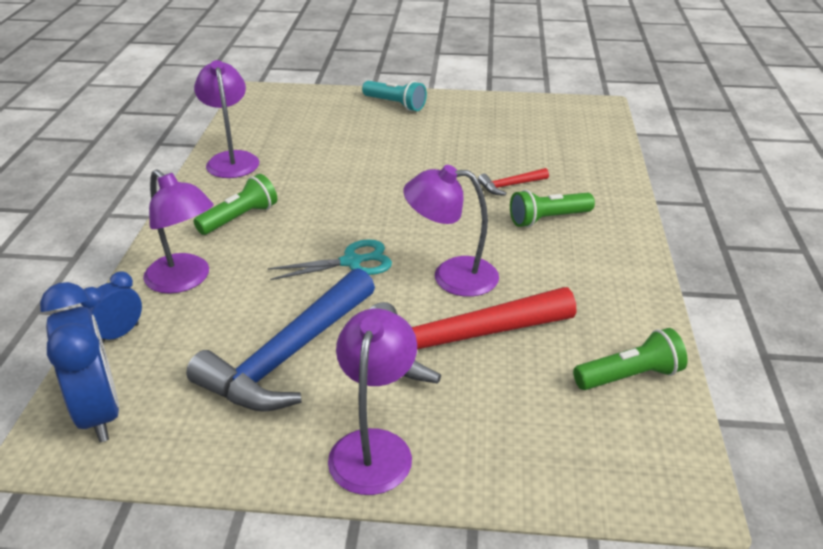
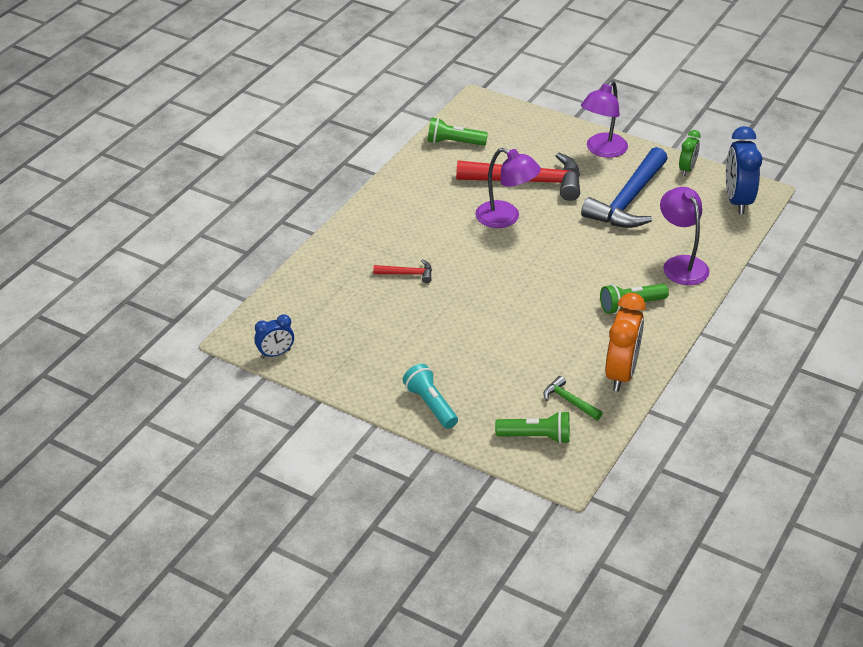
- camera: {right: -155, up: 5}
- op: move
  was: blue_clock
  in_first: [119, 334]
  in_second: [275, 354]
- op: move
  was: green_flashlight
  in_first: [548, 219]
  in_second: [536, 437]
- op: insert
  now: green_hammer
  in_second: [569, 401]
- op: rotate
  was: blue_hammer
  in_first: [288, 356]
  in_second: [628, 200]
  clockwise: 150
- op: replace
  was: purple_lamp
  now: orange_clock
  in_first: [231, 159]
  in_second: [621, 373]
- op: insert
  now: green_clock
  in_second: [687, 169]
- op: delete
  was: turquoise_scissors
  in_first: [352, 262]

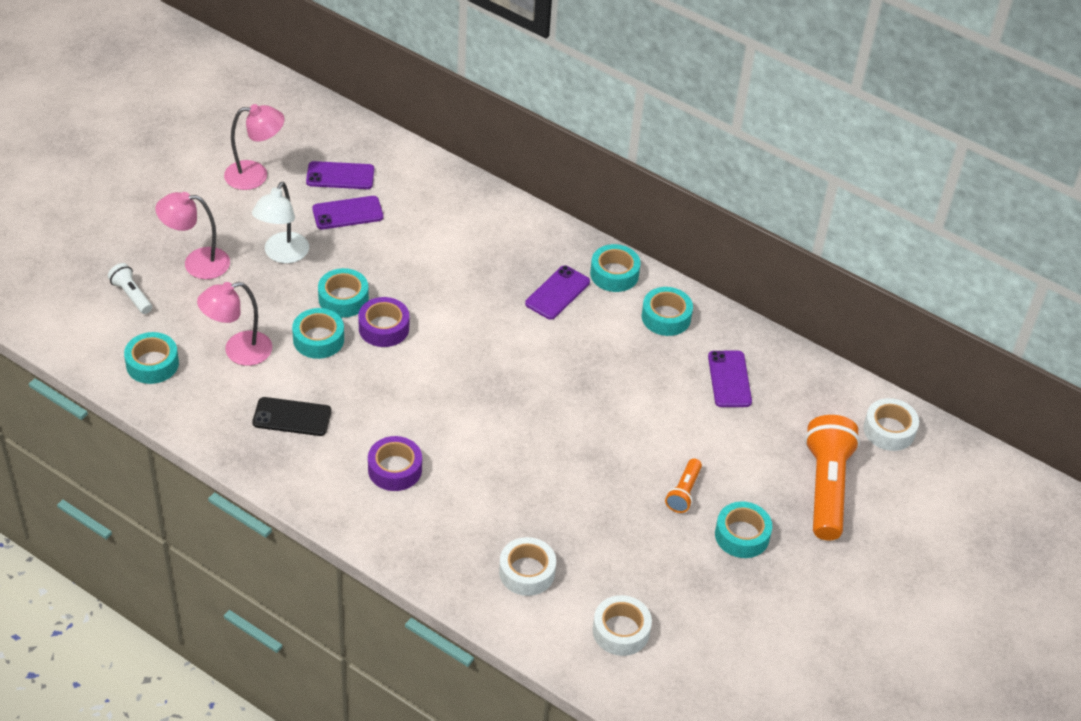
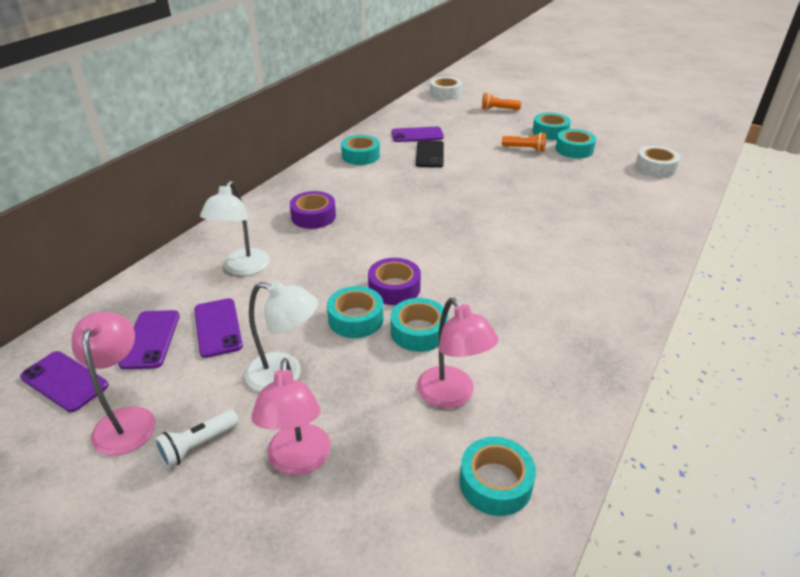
- camera: {right: -90, up: -10}
- op: move
  was: purple_phone
  in_first: [557, 293]
  in_second: [64, 381]
- op: move
  was: white_flashlight
  in_first: [131, 295]
  in_second: [198, 445]
- op: insert
  now: white_lamp
  in_second: [242, 268]
- op: move
  was: purple_tape
  in_first: [395, 469]
  in_second: [313, 216]
- op: move
  was: black_phone
  in_first: [292, 417]
  in_second: [430, 154]
- op: resize
  was: orange_flashlight
  in_first: [826, 488]
  in_second: [498, 109]
  ratio: 0.49
- op: move
  was: turquoise_tape
  in_first: [614, 274]
  in_second: [574, 149]
- op: delete
  was: white_tape
  in_first: [527, 572]

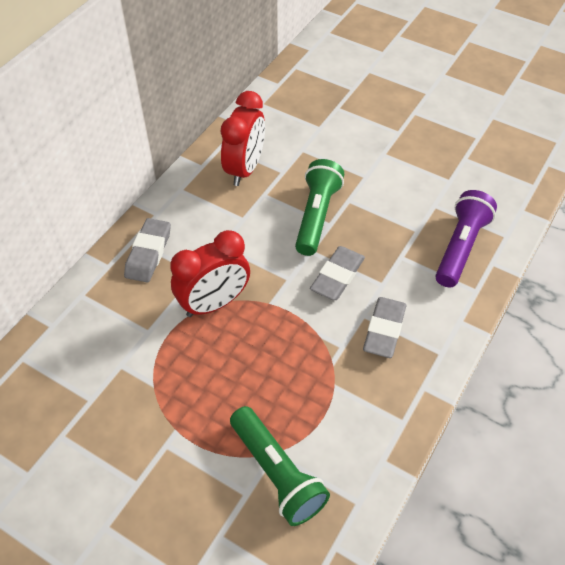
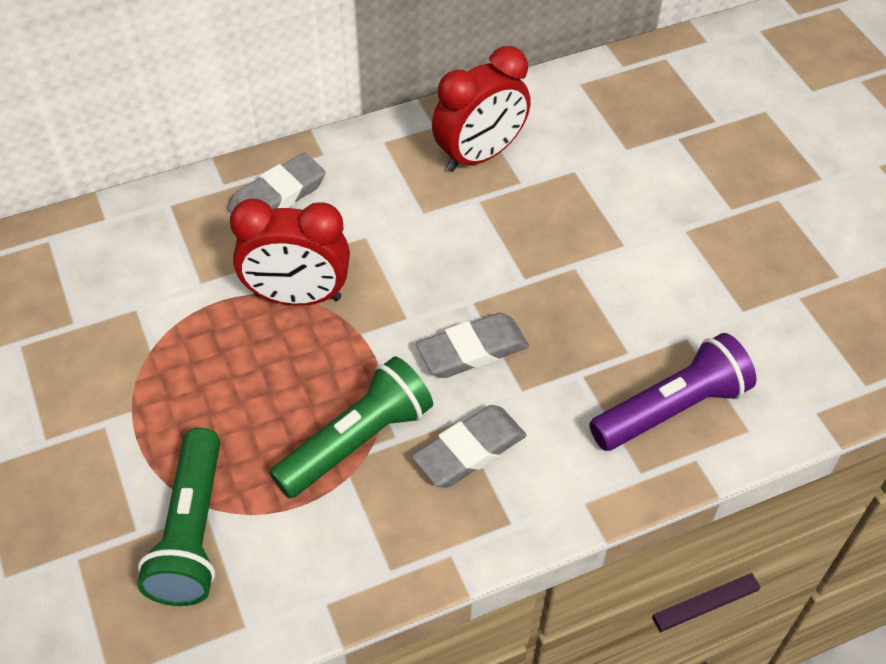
- camera: {right: 35, up: 0}
- op: move
  was: green_flashlight
  in_first: [317, 216]
  in_second: [357, 441]

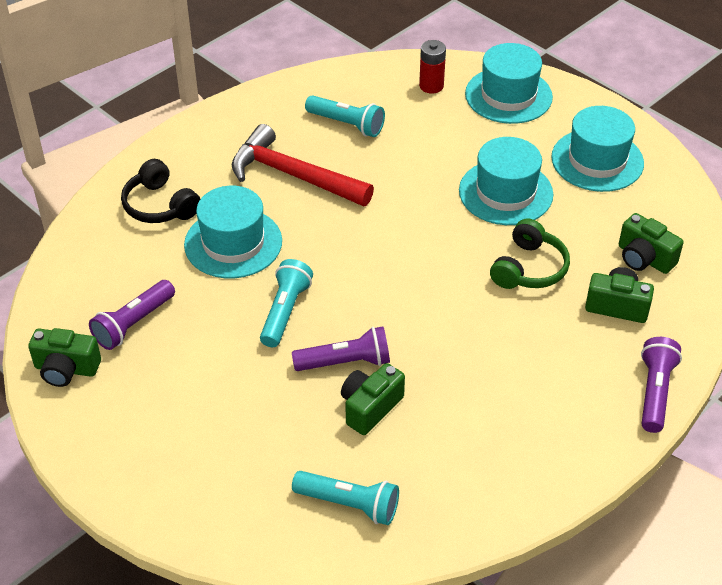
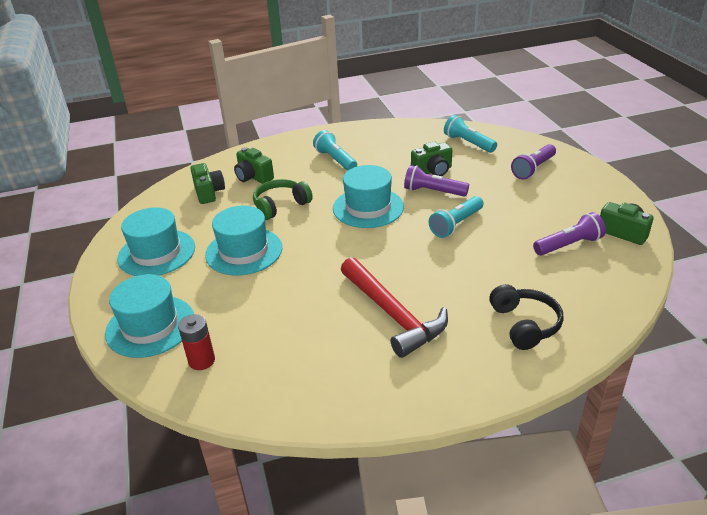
- camera: {right: -150, up: -10}
- op: move
  was: turquoise_flashlight
  in_first: [346, 124]
  in_second: [335, 160]
- op: move
  was: turquoise_hat
  in_first: [233, 243]
  in_second: [368, 207]
- op: move
  was: purple_flashlight
  in_first: [655, 392]
  in_second: [533, 169]

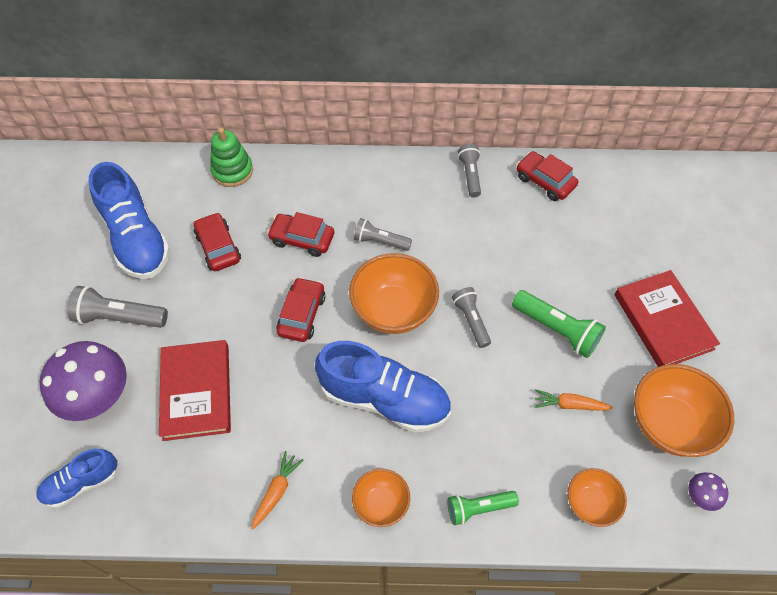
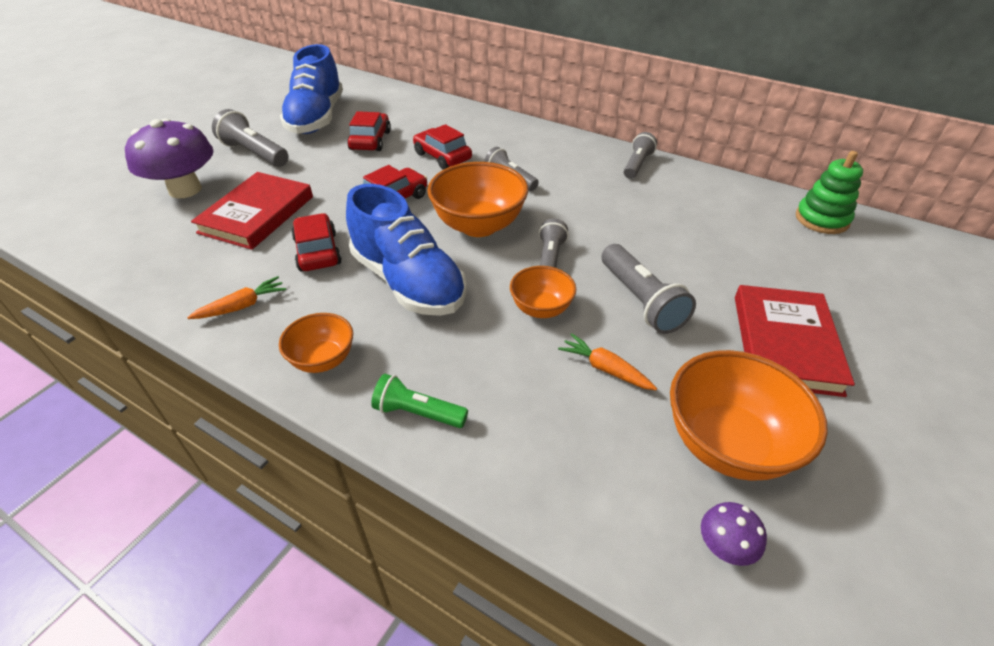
- camera: {right: 30, up: -15}
- op: move
  was: red_car
  in_first: [545, 181]
  in_second: [318, 251]
- op: move
  was: orange_bowl
  in_first: [590, 503]
  in_second: [541, 309]
- op: recolor
  was: green_flashlight
  now: grey_flashlight
  in_first: [557, 329]
  in_second: [641, 300]
- op: move
  was: green_stacking_toy
  in_first: [232, 171]
  in_second: [821, 219]
- op: delete
  was: blue_shoe
  in_first: [82, 483]

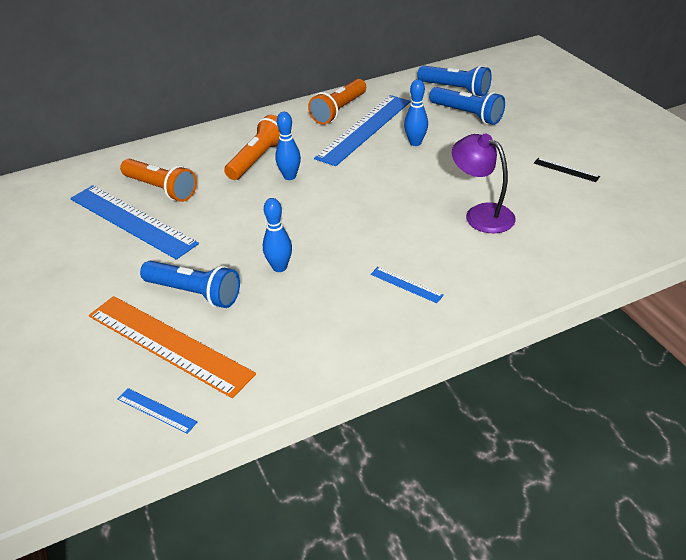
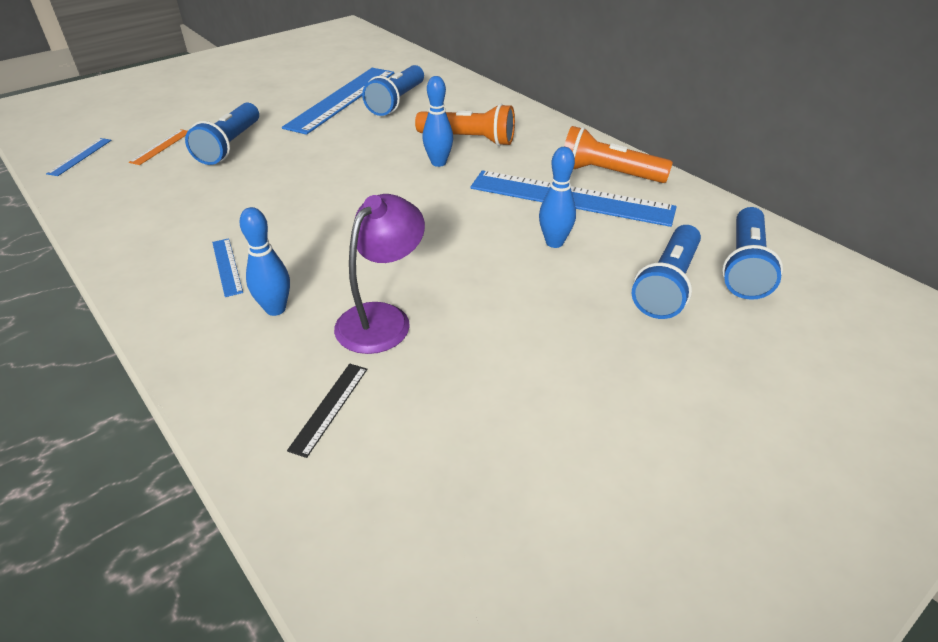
- camera: {right: 75, up: 0}
- op: resize
  was: orange_ruler
  in_first: [168, 344]
  in_second: [161, 147]
  ratio: 0.42
- op: rotate
  was: blue_ruler
  in_first: [406, 284]
  in_second: [227, 266]
  clockwise: -45
- op: move
  was: blue_bowling_pin
  in_first: [279, 267]
  in_second: [275, 309]
- op: move
  was: black_ruler
  in_first: [566, 170]
  in_second: [329, 408]
- op: recolor
  was: orange_flashlight
  now: blue_flashlight
  in_first: [161, 189]
  in_second: [397, 101]

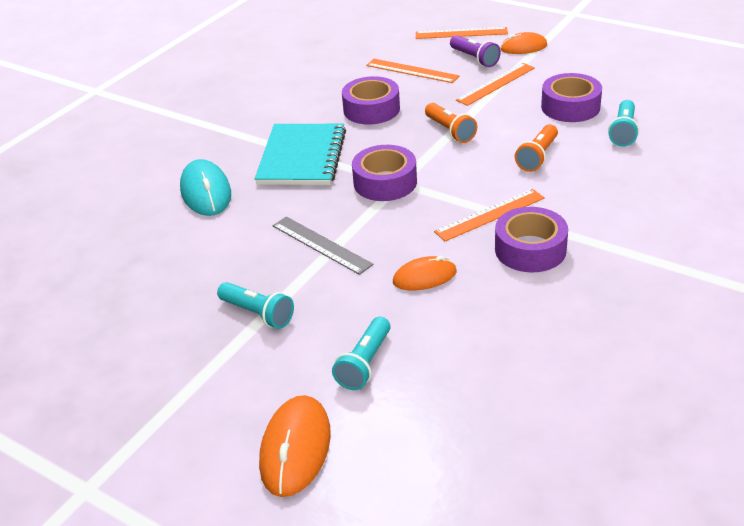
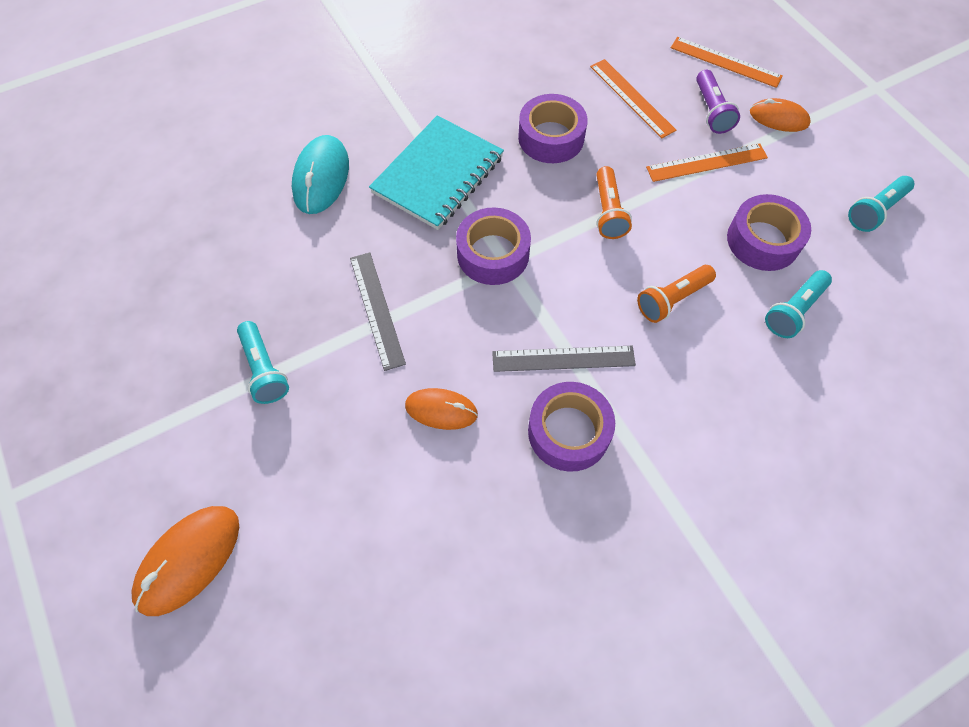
- camera: {right: 25, up: 25}
- op: recolor
  was: orange_ruler
  now: grey_ruler
  in_first: [490, 215]
  in_second: [563, 359]
- op: move
  was: turquoise_flashlight
  in_first: [365, 363]
  in_second: [875, 211]

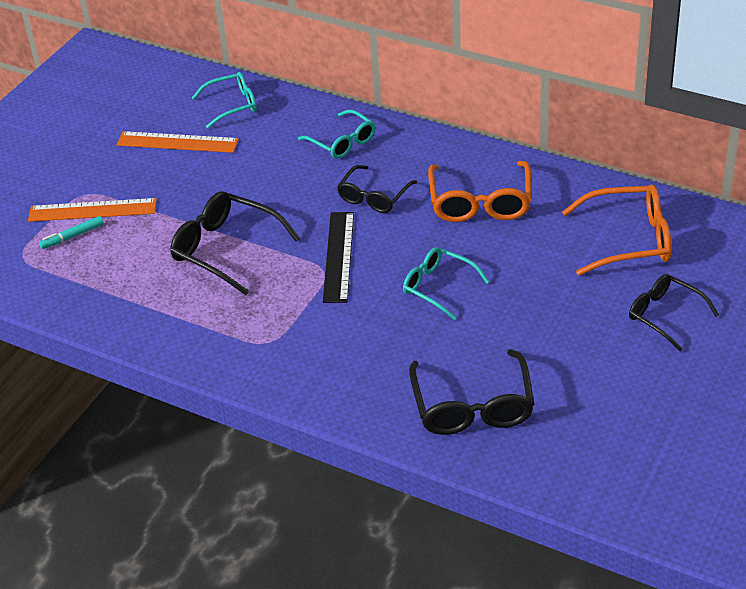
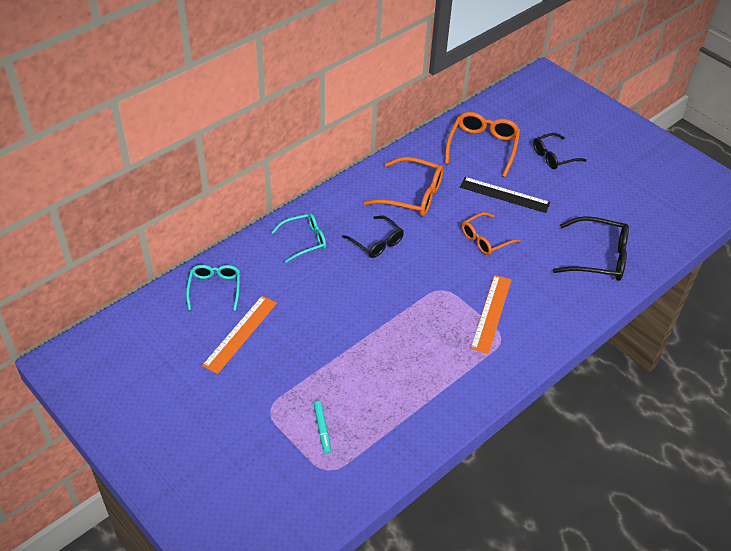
- camera: {right: -75, up: 5}
- op: move
  was: black_ruler
  in_first: [338, 256]
  in_second: [504, 195]
- op: recolor
  was: turquoise_glasses
  now: orange_glasses
  in_first: [439, 287]
  in_second: [485, 239]
- op: move
  was: orange_ruler
  in_first: [92, 210]
  in_second: [491, 313]
- op: delete
  was: black_glasses
  in_first: [226, 249]

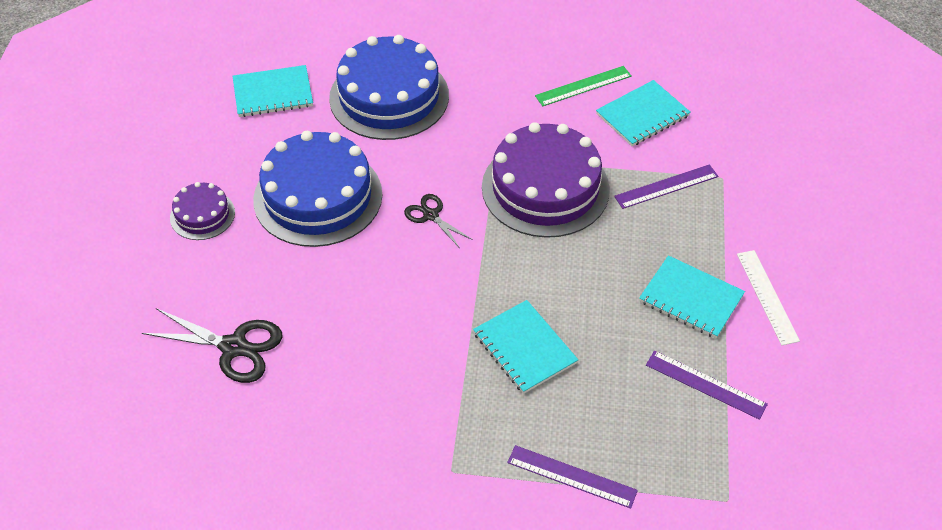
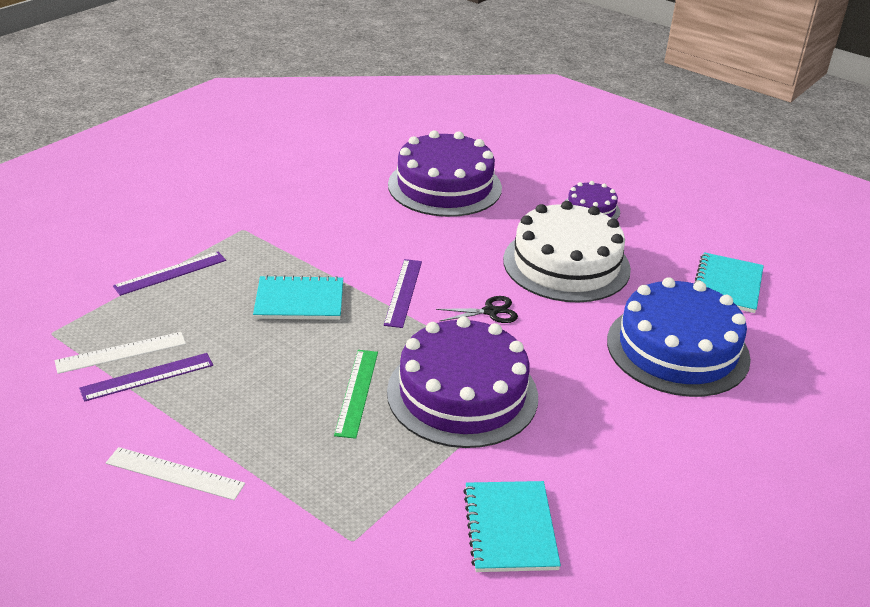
- camera: {right: 120, up: -15}
- op: insert
  now: white_ruler
  in_second: [121, 352]
- op: move
  was: green_ruler
  in_first: [583, 86]
  in_second: [356, 392]
- op: move
  was: purple_ruler
  in_first: [666, 186]
  in_second: [403, 292]
- op: replace
  was: black_scissors
  now: purple_cake
  in_first: [234, 347]
  in_second: [444, 186]
- op: recolor
  was: blue_cake
  now: white_cake
  in_first: [318, 197]
  in_second: [566, 264]
- op: delete
  was: turquoise_notebook
  in_first: [691, 298]

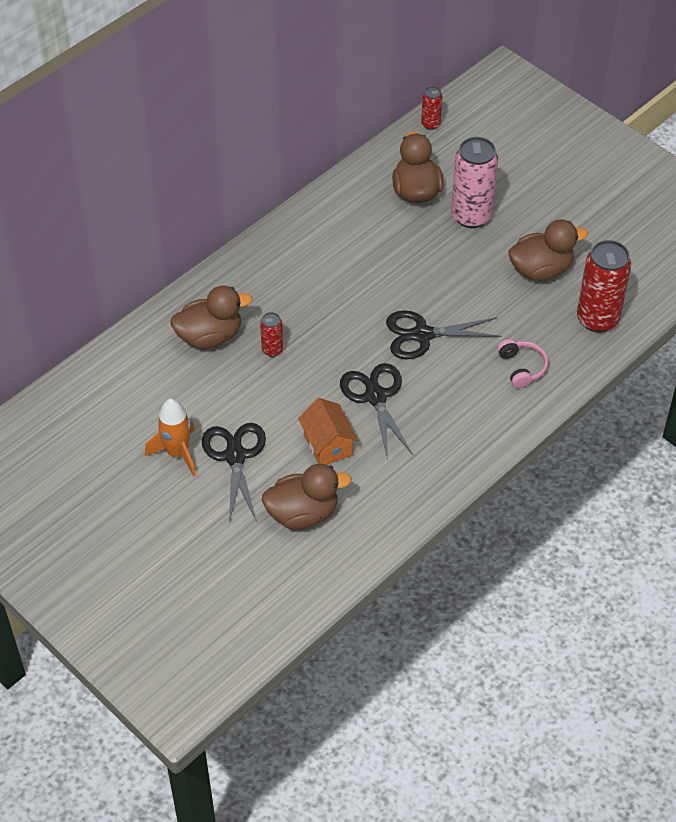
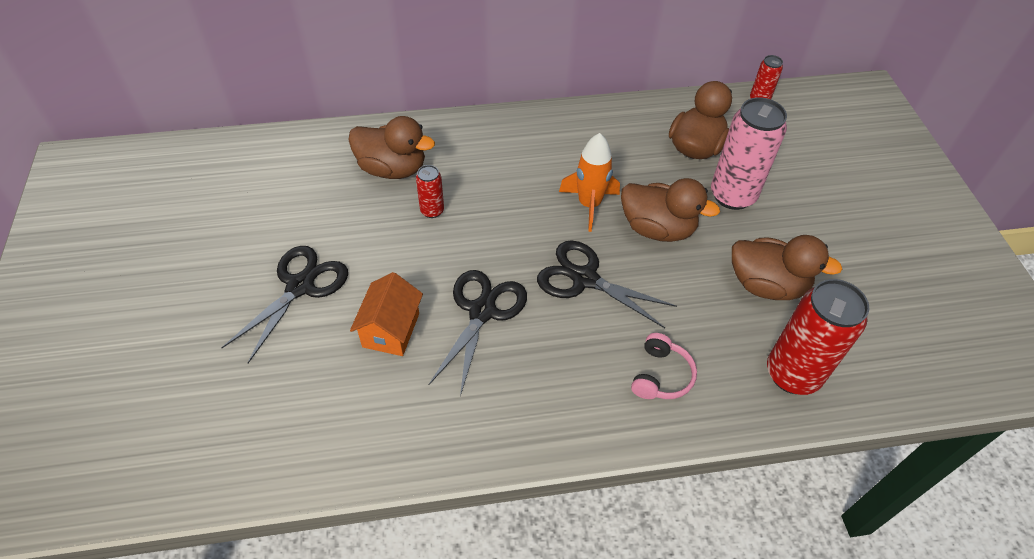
- camera: {right: 35, up: 0}
- op: move
  was: orange_rocket
  in_first: [177, 453]
  in_second: [589, 205]
- op: move
  was: brown_duck
  in_first: [303, 513]
  in_second: [657, 229]

